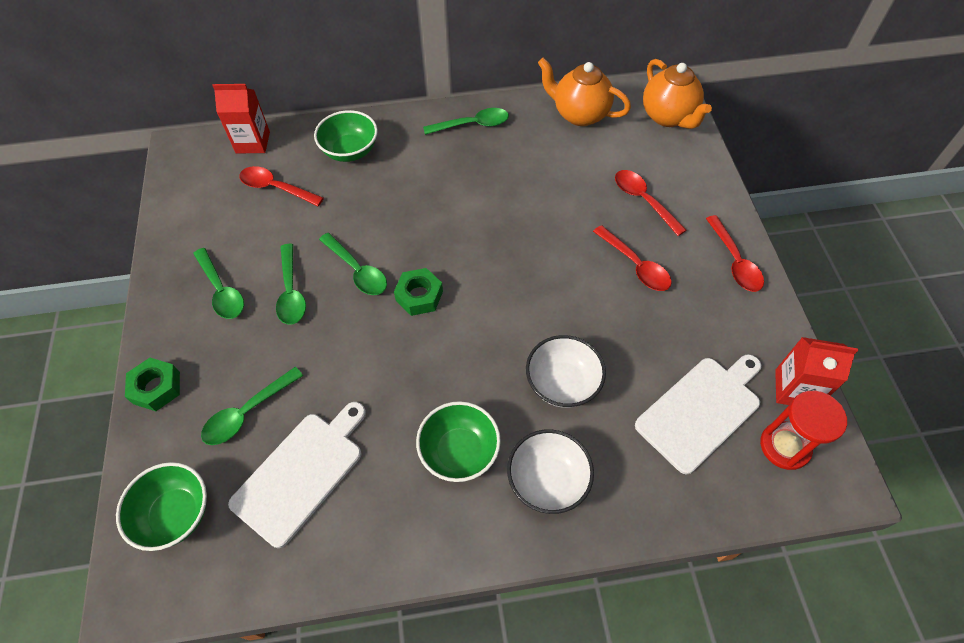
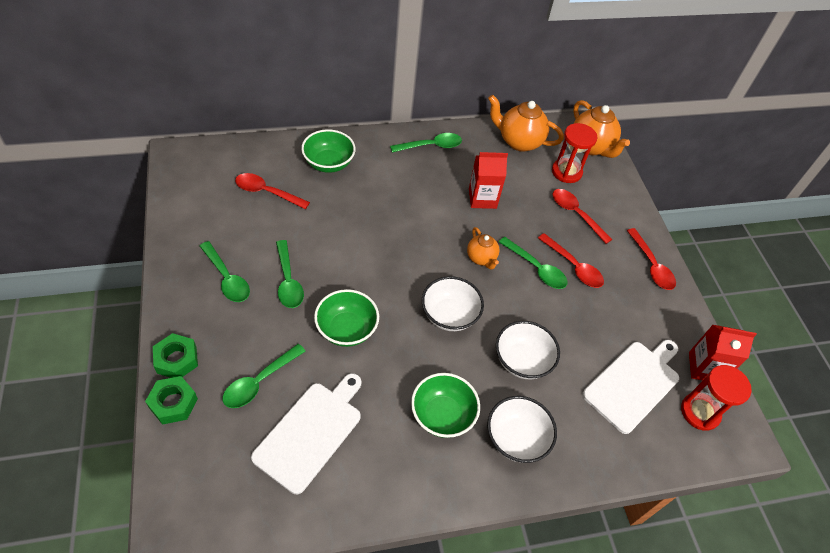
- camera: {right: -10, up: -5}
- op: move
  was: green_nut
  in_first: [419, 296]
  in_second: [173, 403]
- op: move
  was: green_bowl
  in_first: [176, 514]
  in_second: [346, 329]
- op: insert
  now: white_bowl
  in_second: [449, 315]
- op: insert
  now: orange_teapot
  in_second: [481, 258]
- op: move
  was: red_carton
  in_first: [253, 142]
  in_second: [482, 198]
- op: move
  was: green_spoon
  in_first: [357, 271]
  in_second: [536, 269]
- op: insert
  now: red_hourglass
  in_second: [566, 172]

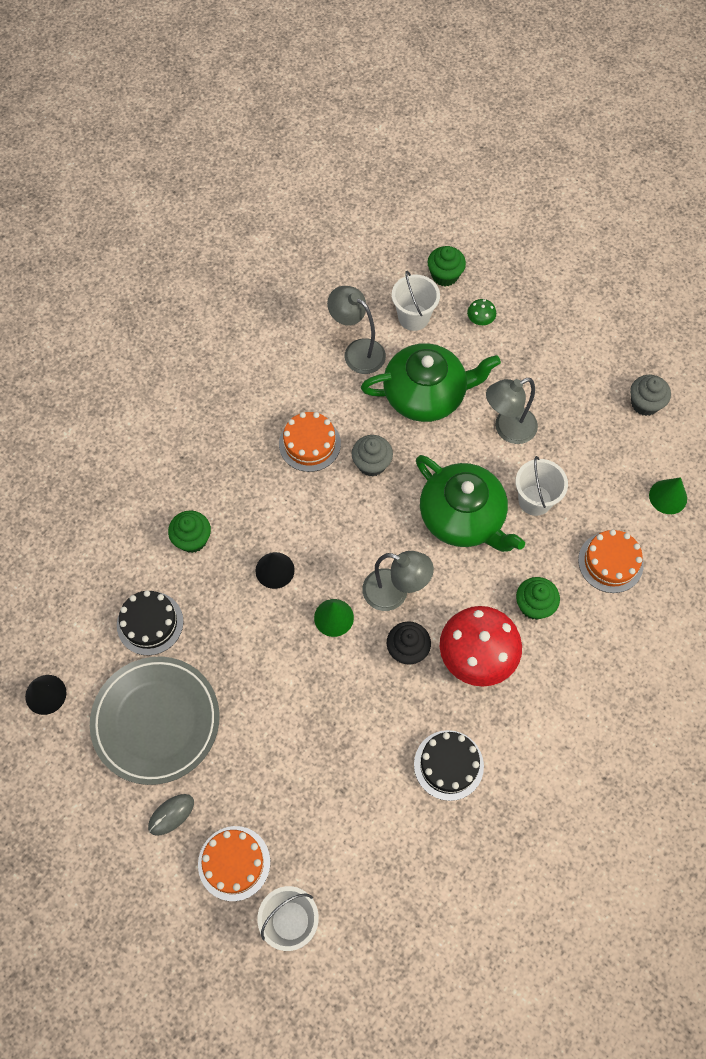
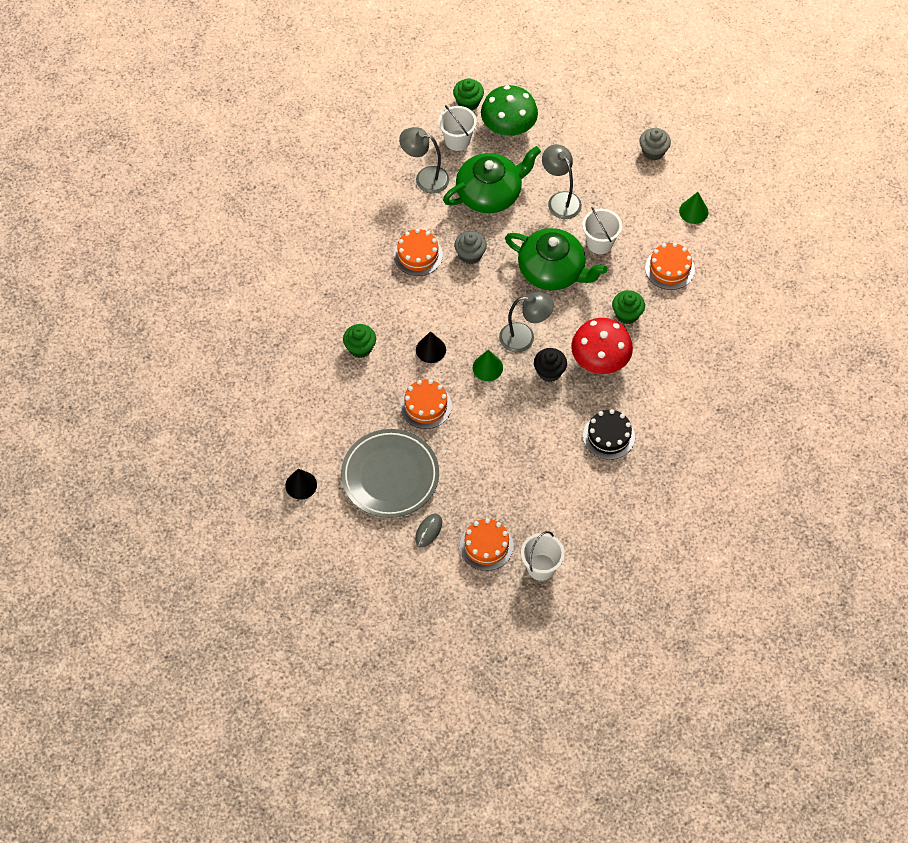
- camera: {right: -20, up: -5}
- op: insert
  now: orange_cake
  in_second: [426, 406]
- op: resize
  was: green_mushroom
  in_first: [480, 320]
  in_second: [508, 127]
  ratio: 2.44
- op: rotate
  was: grey_lamp
  in_first: [507, 429]
  in_second: [560, 200]
  clockwise: 105
- op: delete
  was: black_cake
  in_first: [150, 623]

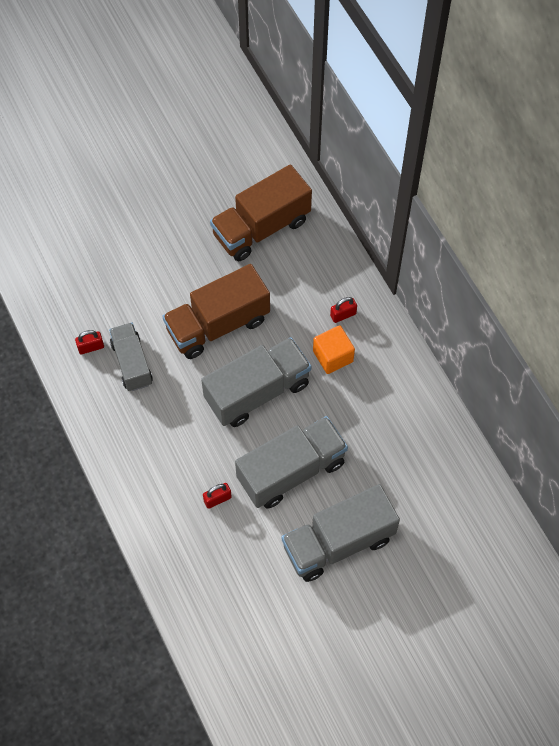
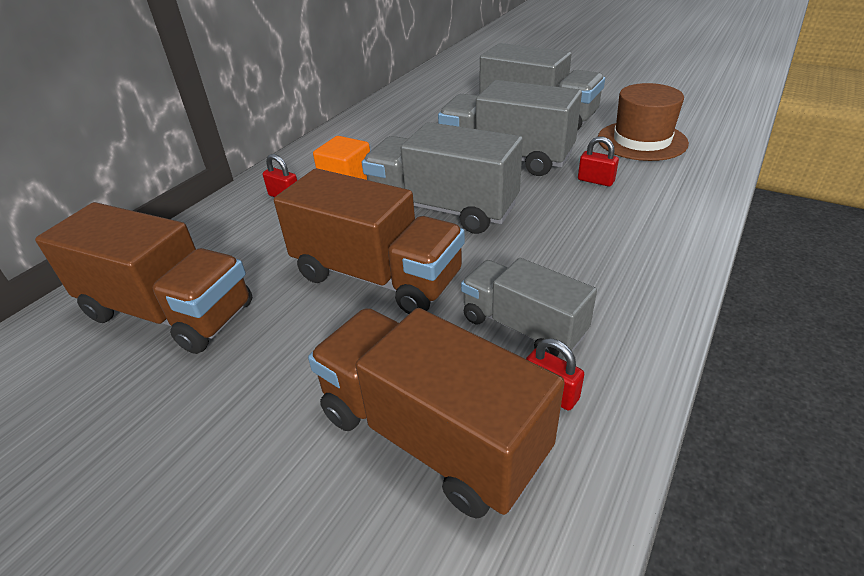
- camera: {right: -120, up: -25}
- op: insert
  now: brown_truck
  in_second: [431, 435]
- op: rotate
  was: grey_truck
  in_first: [132, 363]
  in_second: [523, 327]
  clockwise: 90
- op: insert
  now: brown_hat
  in_second: [642, 141]

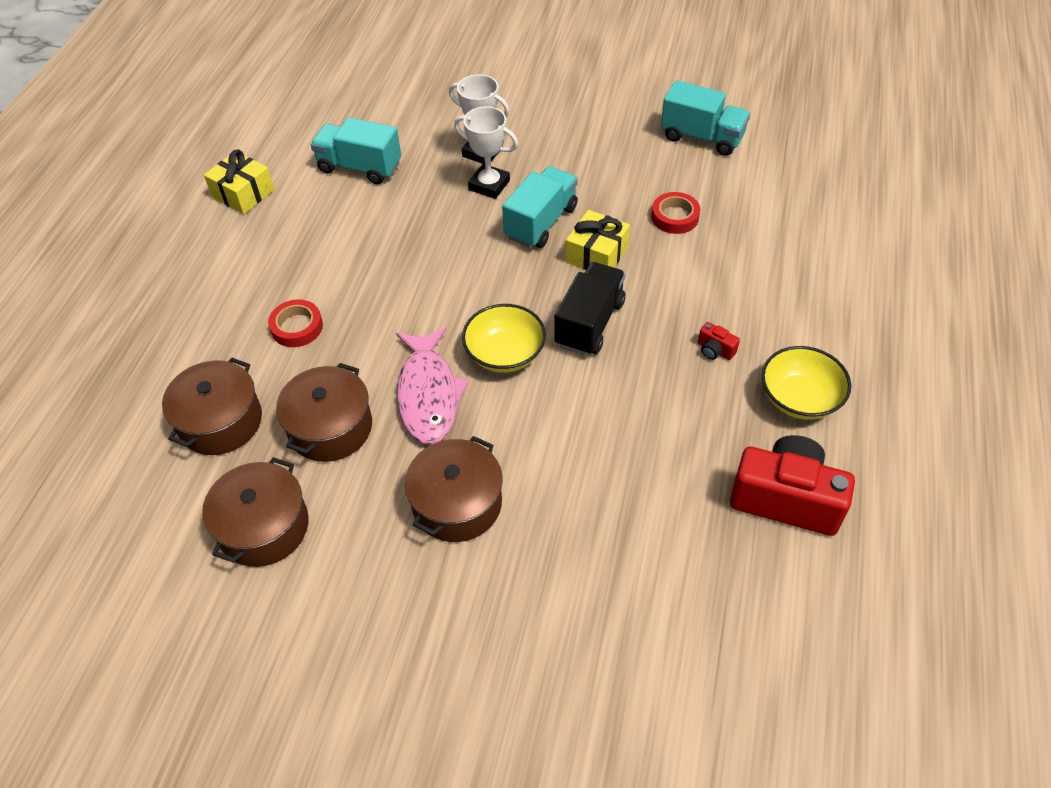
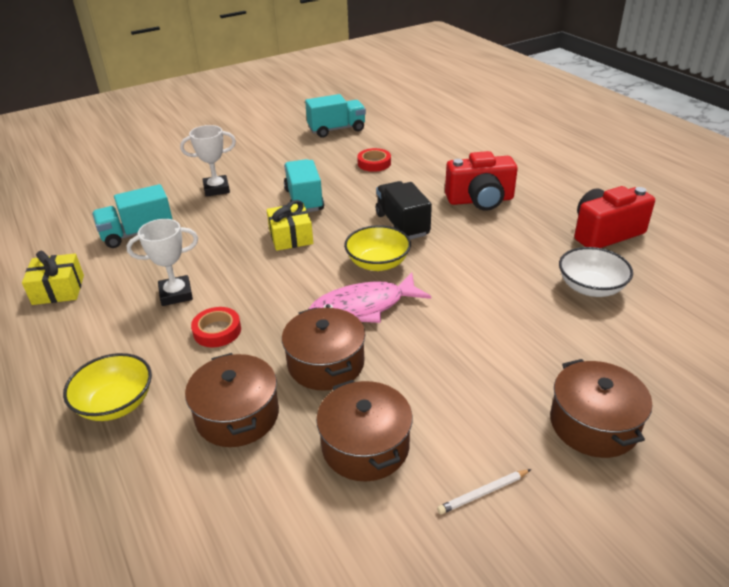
- camera: {right: -45, up: -15}
- op: move
  was: yellow_bowl
  in_first: [799, 398]
  in_second: [116, 403]
- op: move
  was: white_trophy
  in_first: [489, 185]
  in_second: [176, 294]
- op: move
  was: yellow_gift
  in_first: [596, 254]
  in_second: [291, 237]
- op: rotate
  was: pink_fish
  in_first: [428, 394]
  in_second: [363, 307]
  clockwise: 120
- op: insert
  now: white_pencil
  in_second: [483, 493]
- op: resize
  was: red_camera
  in_first: [715, 350]
  in_second: [480, 200]
  ratio: 2.46
- op: move
  was: brown_pot
  in_first: [457, 503]
  in_second: [593, 424]
- op: insert
  now: white_bowl
  in_second: [590, 287]

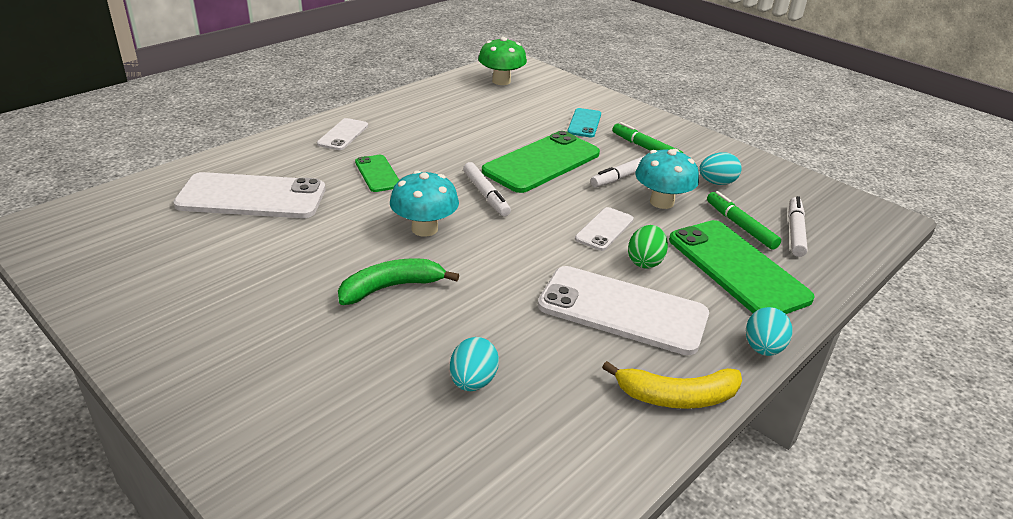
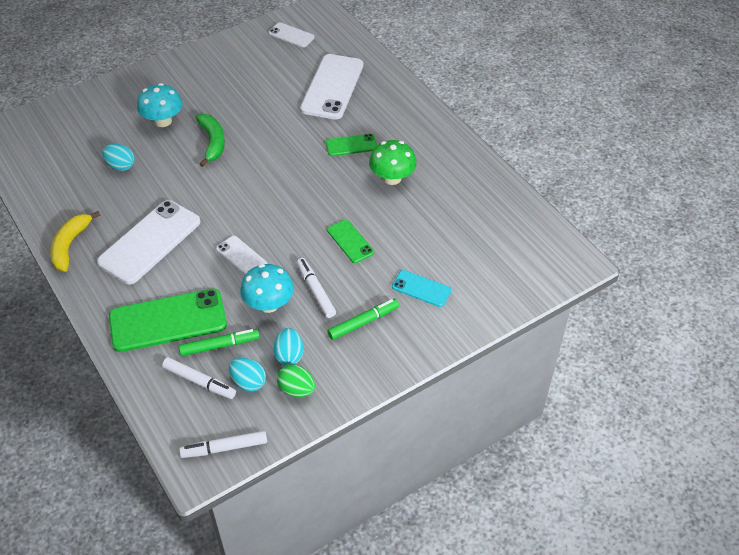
- camera: {right: 105, up: 15}
- op: move
  was: turquoise_mushroom
  in_first: [424, 229]
  in_second: [163, 121]
- op: move
  was: white_marker
  in_first: [486, 195]
  in_second: [224, 448]
- op: move
  was: turquoise_egg
  in_first: [763, 348]
  in_second: [248, 382]
- op: move
  was: white_phone
  in_first: [343, 135]
  in_second: [291, 35]
- op: move
  was: green_egg
  in_first: [645, 261]
  in_second: [296, 389]
- op: resize
  was: green_phone
  in_first: [541, 162]
  in_second: [350, 241]
  ratio: 0.51
- op: move
  was: green_mushroom
  in_first: [501, 81]
  in_second: [392, 178]

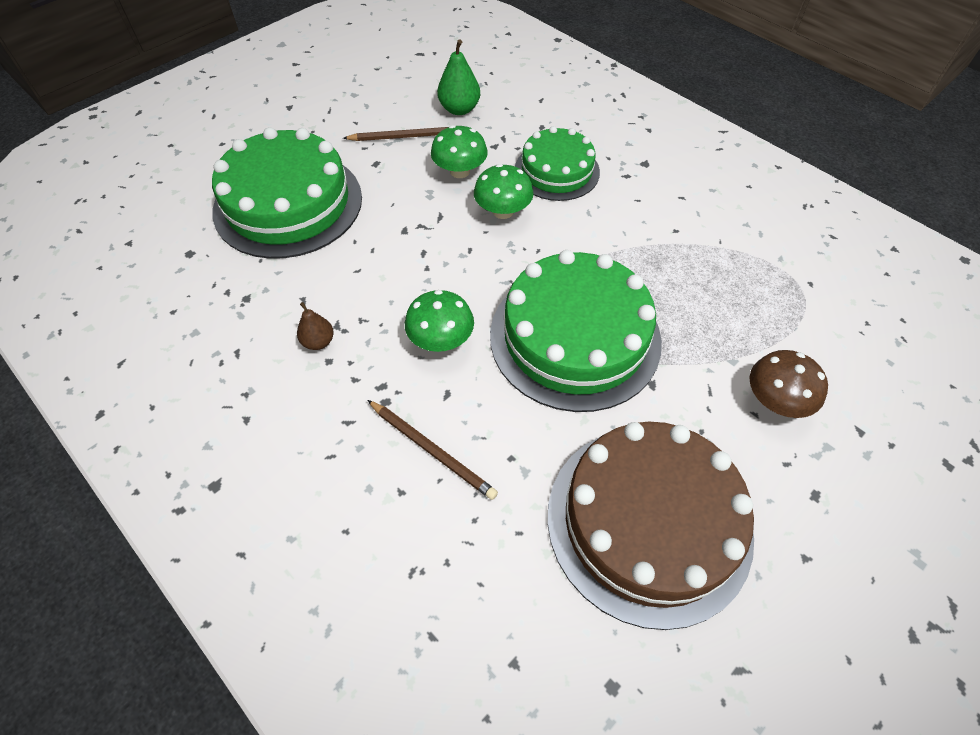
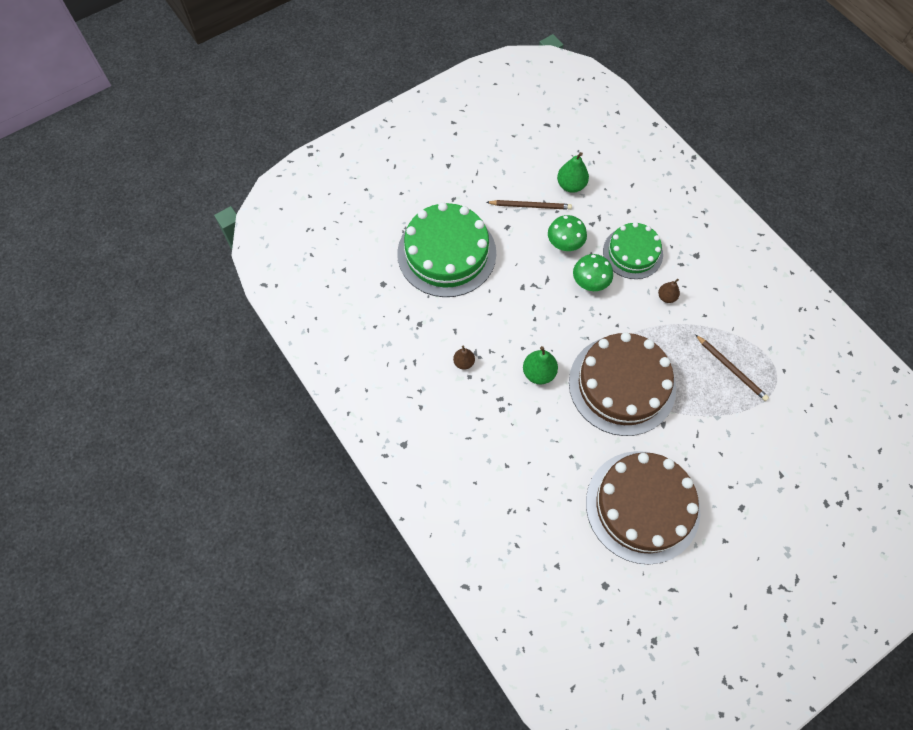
- camera: {right: 10, up: 10}
- op: replace
  was: green_mushroom
  now: green_pear
  in_first: [441, 339]
  in_second: [538, 373]
- op: recolor
  was: green_cake
  now: brown_cake
  in_first: [575, 337]
  in_second: [622, 385]
- op: insert
  now: brown_pear
  in_second: [666, 297]
- op: move
  was: brown_pencil
  in_first: [432, 450]
  in_second: [731, 369]
- op: delete
  was: brown_mushroom
  in_first: [775, 400]

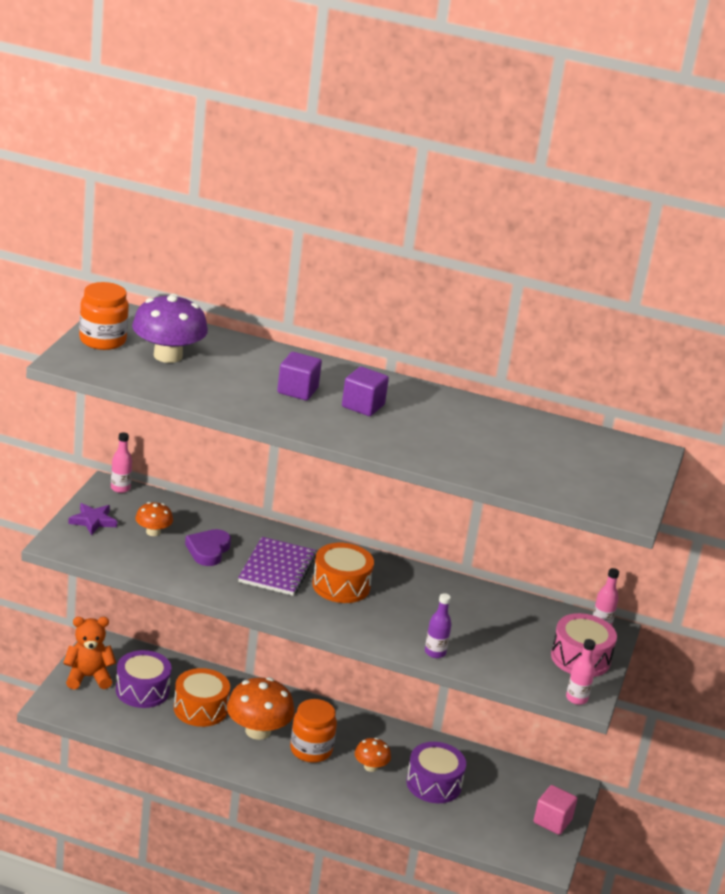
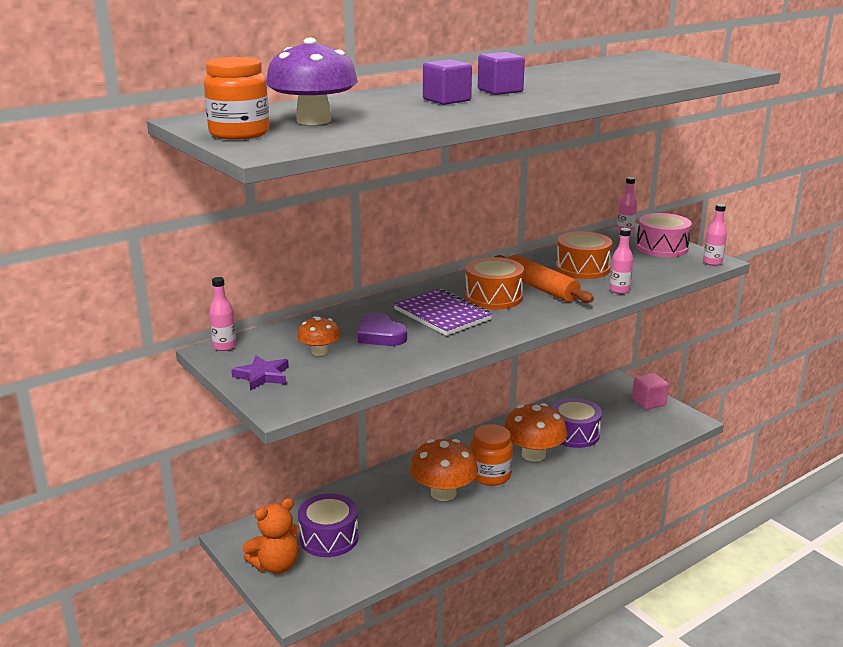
- camera: {right: -50, up: -5}
- op: rotate
  was: orange_teddy_bear
  in_first: [88, 677]
  in_second: [276, 565]
  clockwise: -150
- op: insert
  now: orange_rolling_pin
  in_second: [540, 288]
- op: resize
  was: orange_mushroom
  in_first: [370, 767]
  in_second: [533, 454]
  ratio: 1.87
- op: move
  was: orange_drum
  in_first: [200, 709]
  in_second: [582, 268]
- op: recolor
  was: purple_bottle
  now: pink_bottle
  in_first: [435, 652]
  in_second: [619, 290]

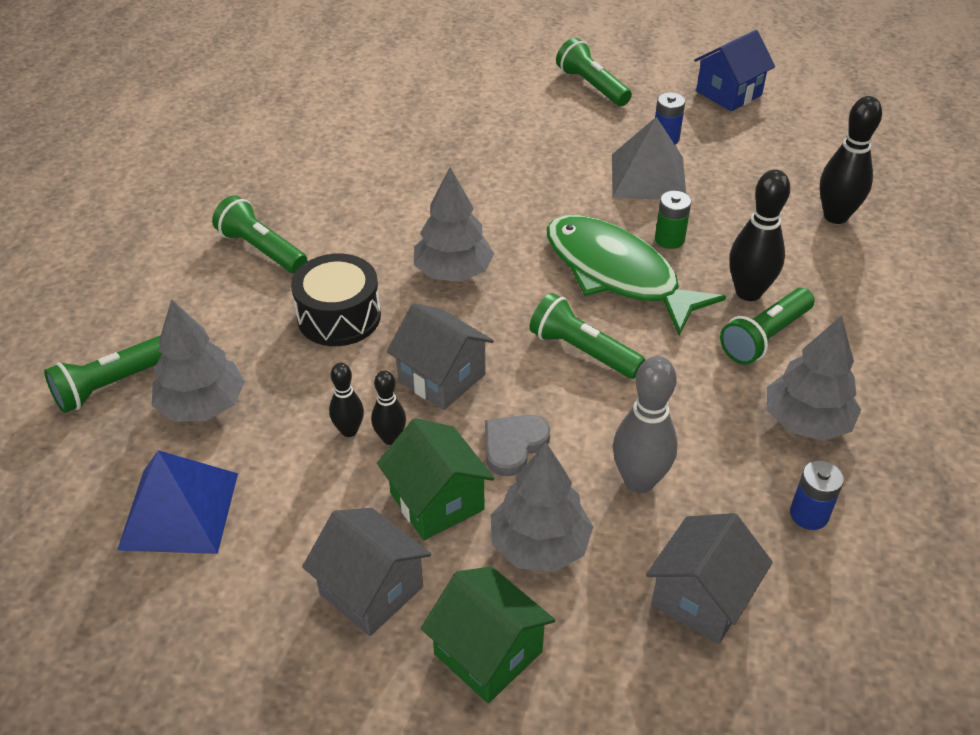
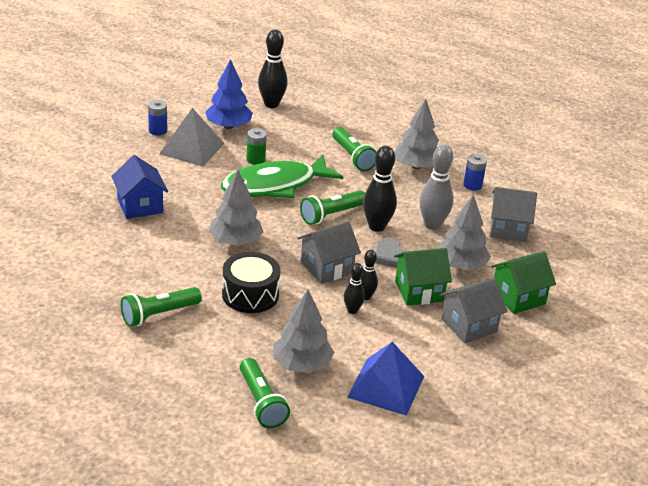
- camera: {right: -75, up: -10}
- op: move
  was: blue_house
  in_first: [728, 93]
  in_second: [140, 206]
- op: insert
  now: blue_tree
  in_second: [228, 126]
- op: move
  was: black_bowling_pin
  in_first: [748, 292]
  in_second: [377, 226]
- op: rotate
  was: grey_house
  in_first: [701, 598]
  in_second: [508, 229]
  clockwise: -45
- op: delete
  was: green_flashlight
  in_first: [592, 86]

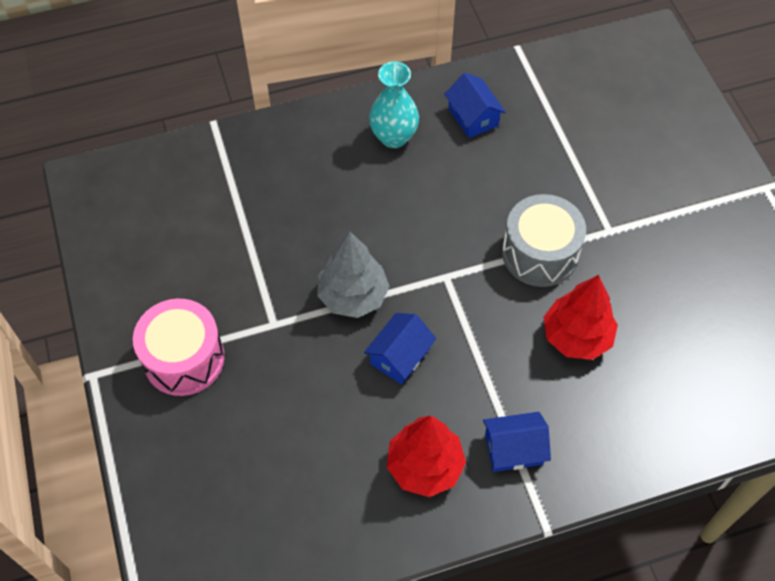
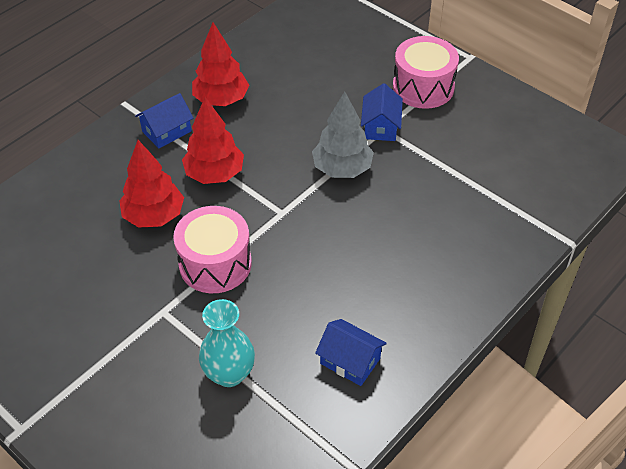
- camera: {right: 150, up: -10}
- op: recolor
  was: grey_drum
  now: pink_drum
  in_first: [539, 253]
  in_second: [215, 263]
- op: insert
  now: red_tree
  in_second: [215, 174]
- op: move
  was: turquoise_vase
  in_first: [394, 137]
  in_second: [229, 374]
- op: move
  was: blue_house
  in_first: [400, 356]
  in_second: [380, 126]

